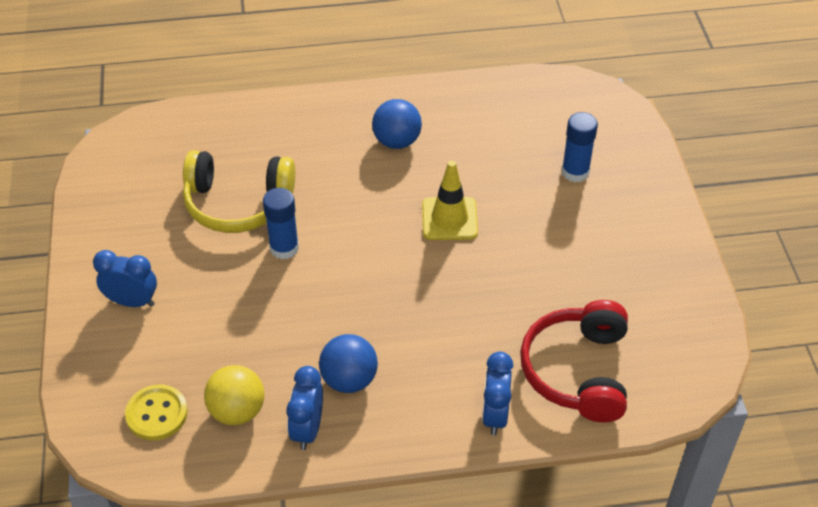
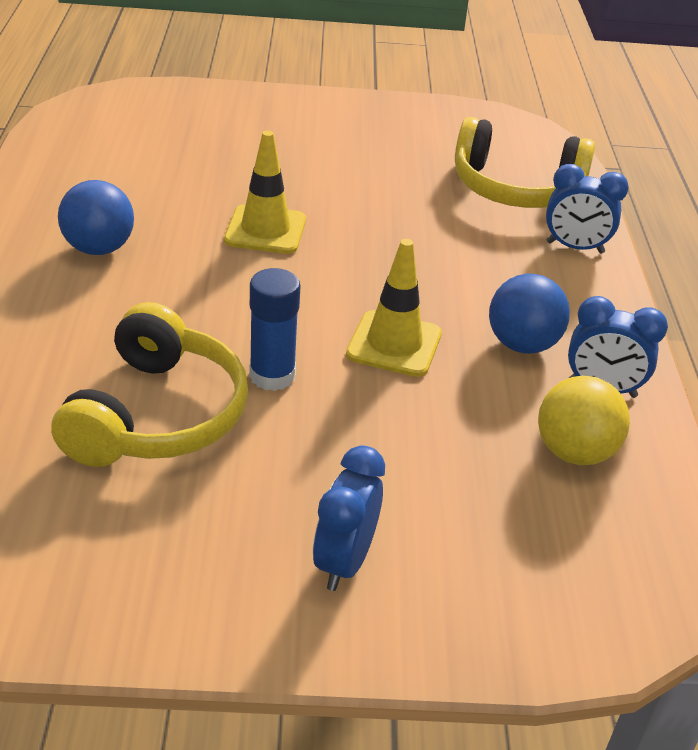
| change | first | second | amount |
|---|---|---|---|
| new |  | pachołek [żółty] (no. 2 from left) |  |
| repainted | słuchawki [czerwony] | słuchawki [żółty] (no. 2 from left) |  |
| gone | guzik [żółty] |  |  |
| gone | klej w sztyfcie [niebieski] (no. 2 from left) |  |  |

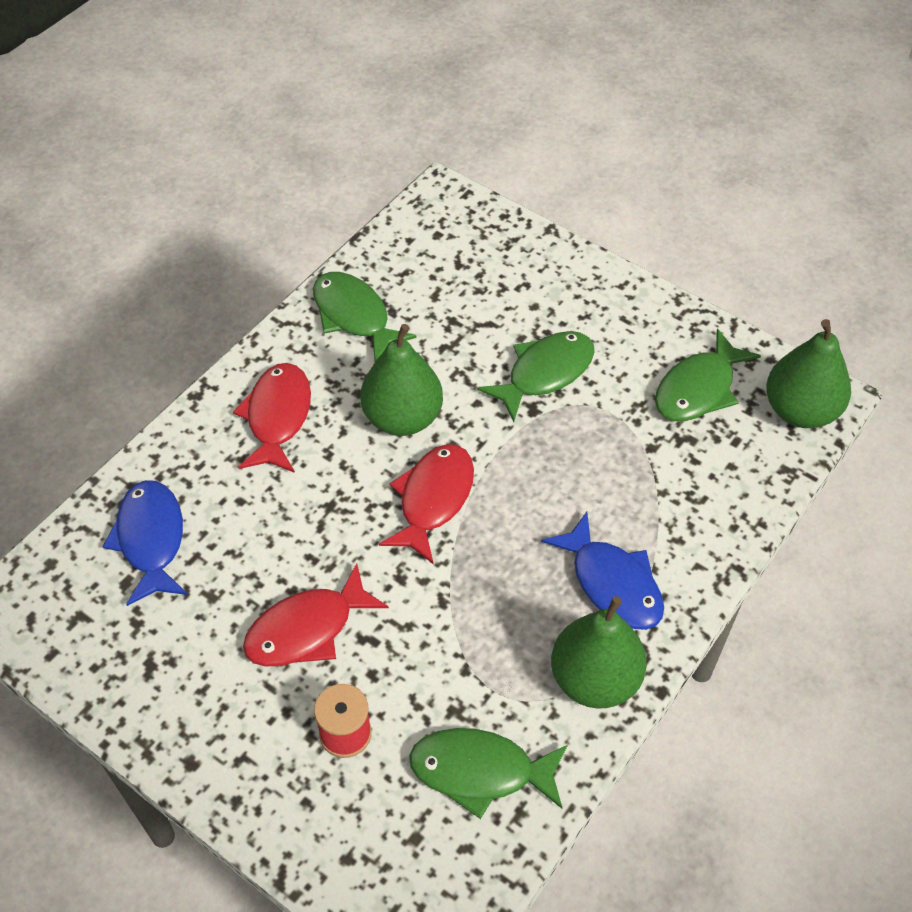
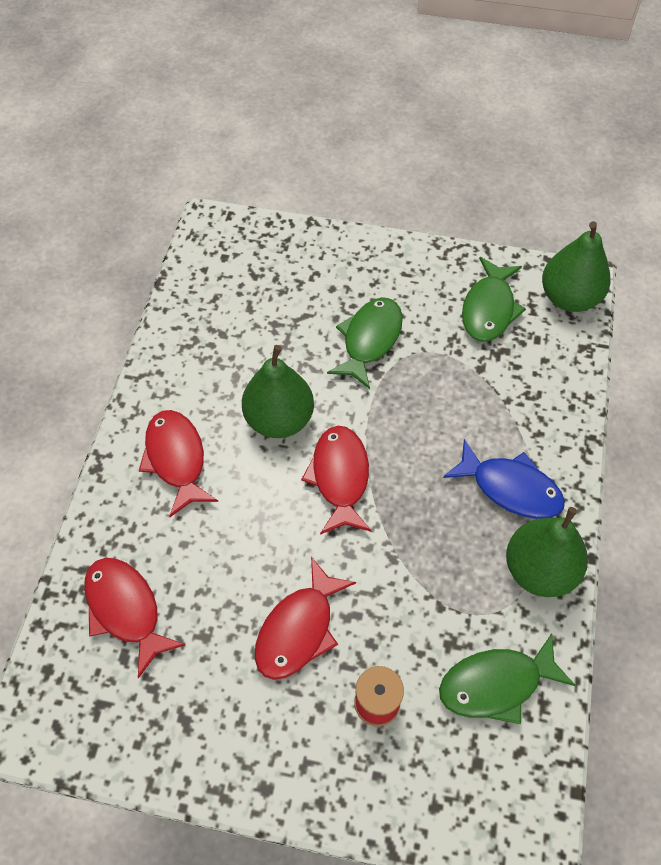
| change | first | second | amount |
|---|---|---|---|
| repainted | ryba [niebieski] (no. 1 from left) | ryba [czerwony] (no. 1 from left) |  |
| gone | ryba [zielony] (no. 1 from left) |  |  |

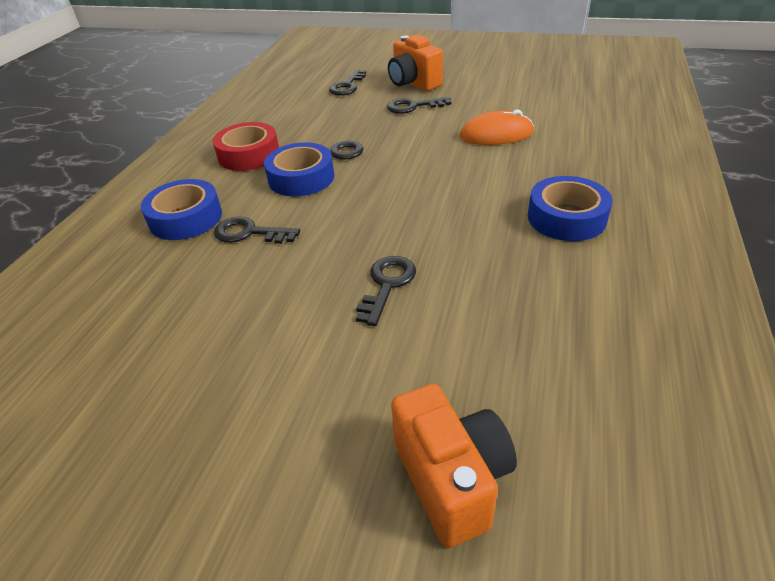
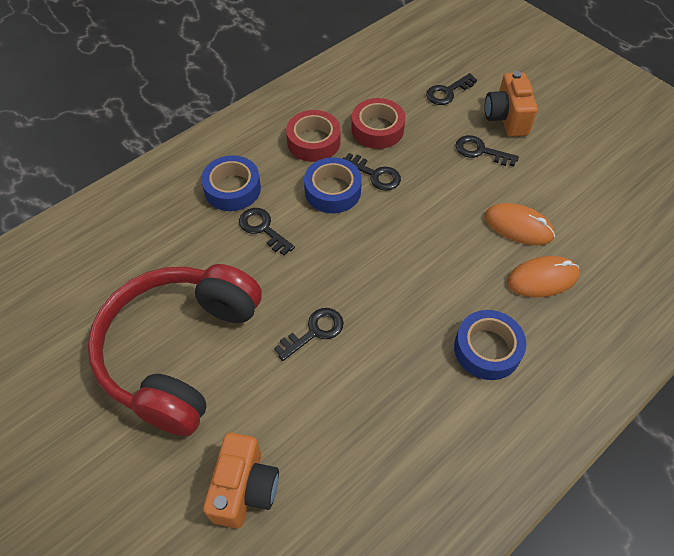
| change | first | second | amount |
|---|---|---|---|
| new |  | słuchawki [czerwony] |  |
| new |  | taśma klejąca [czerwony] (no. 2 from left) |  |
| new |  | myszka [pomarańczowy] (no. 2 from left) |  |

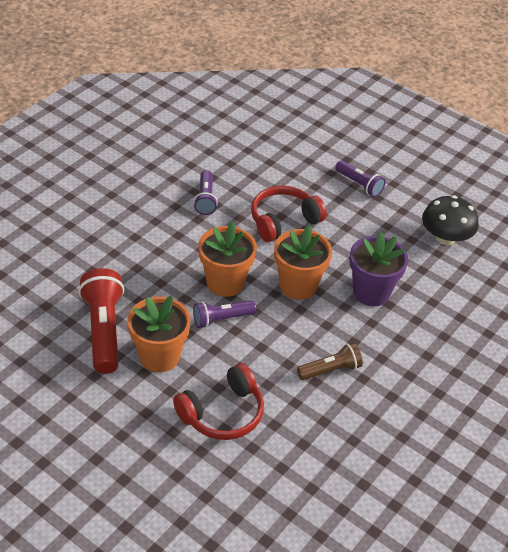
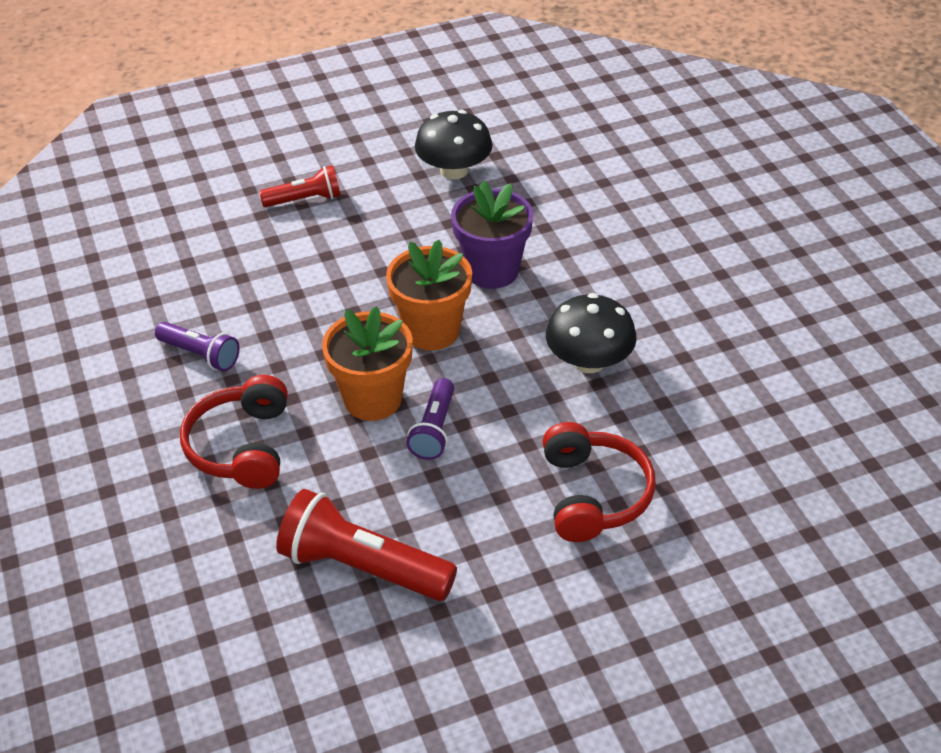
| change | first | second | amount |
|---|---|---|---|
| shifted | słuchawki [czerwony] (no. 2 from left in the first image) | słuchawki [czerwony] (no. 1 from left) |  |
| repainted | latarka [fioletowy] (no. 3 from left) | latarka [czerwony] (no. 1 from left) |  |
| swapped | latarka [brązowy] | grzyb [czarny] (no. 2 from left) |  |
| gone | doniczka [pomarańczowy] (no. 1 from left) |  |  |

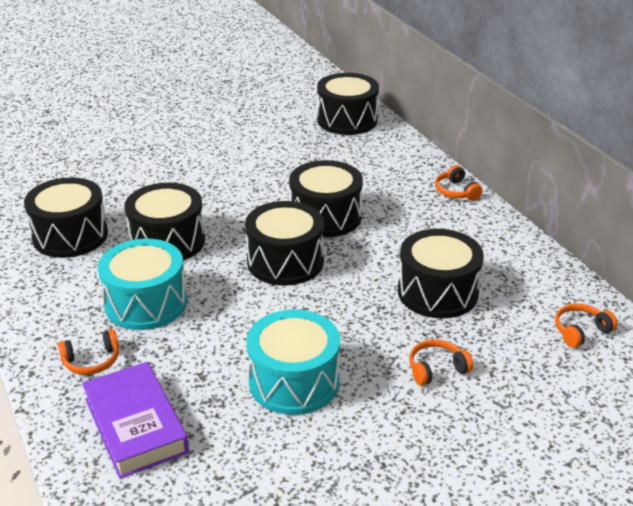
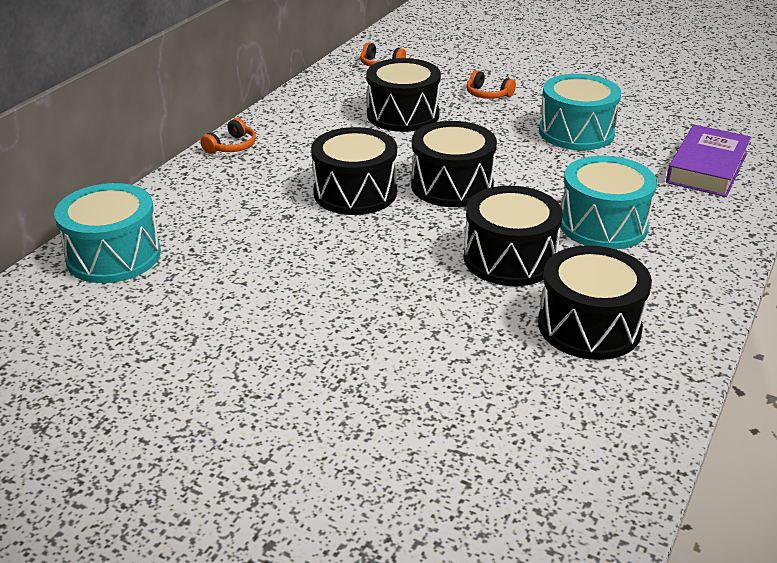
| change | first | second | amount |
|---|---|---|---|
| repainted | bęben [czarny] (no. 5 from left) | bęben [turkusowy] (no. 1 from left) |  |
| gone | słuchawki [pomarańczowy] (no. 1 from left) |  |  |

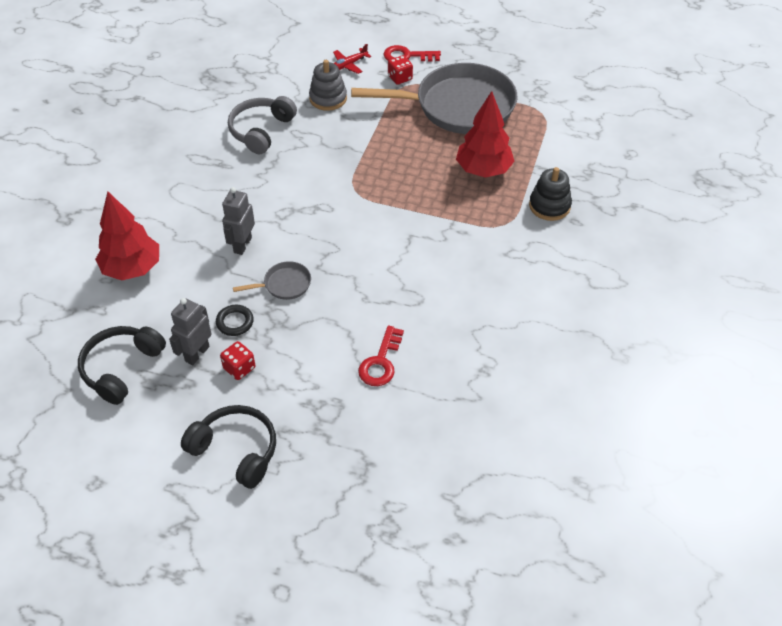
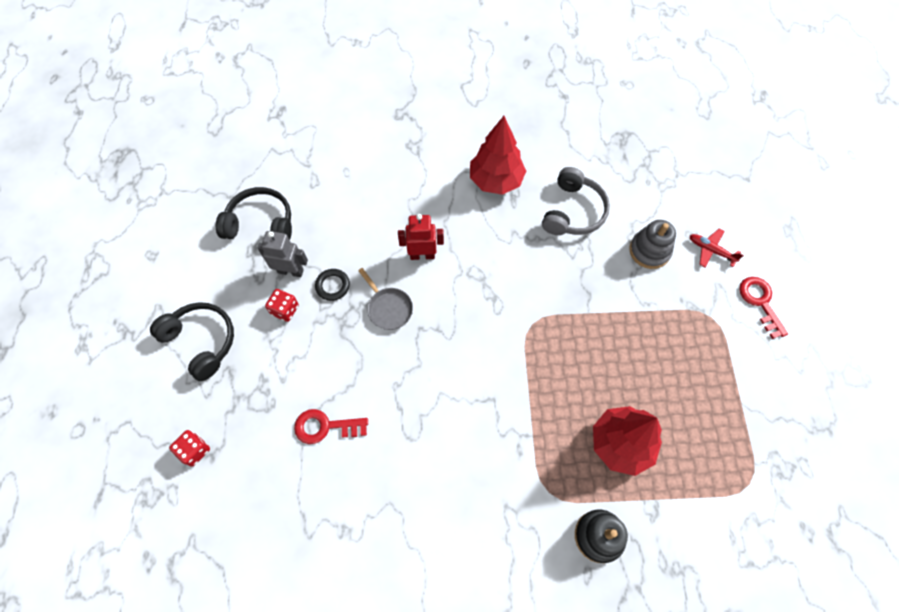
| change | first | second | amount |
|---|---|---|---|
| rotated | słuchawki [czarny] (no. 2 from left in the first image) | słuchawki [czarny] (no. 1 from left) | 60 degrees counterclockwise |
| shifted | kostka do gry [czerwony] (no. 2 from left in the first image) | kostka do gry [czerwony] (no. 1 from left) |  |
| repainted | robot [szary] (no. 2 from left) | robot [czerwony] |  |
| shifted | drzewko [czerwony] (no. 1 from left) |  |  |
| rotated | słuchawki [szary] |  | 105 degrees clockwise |
| gone | patelnia [szary] (no. 2 from left) |  |  |

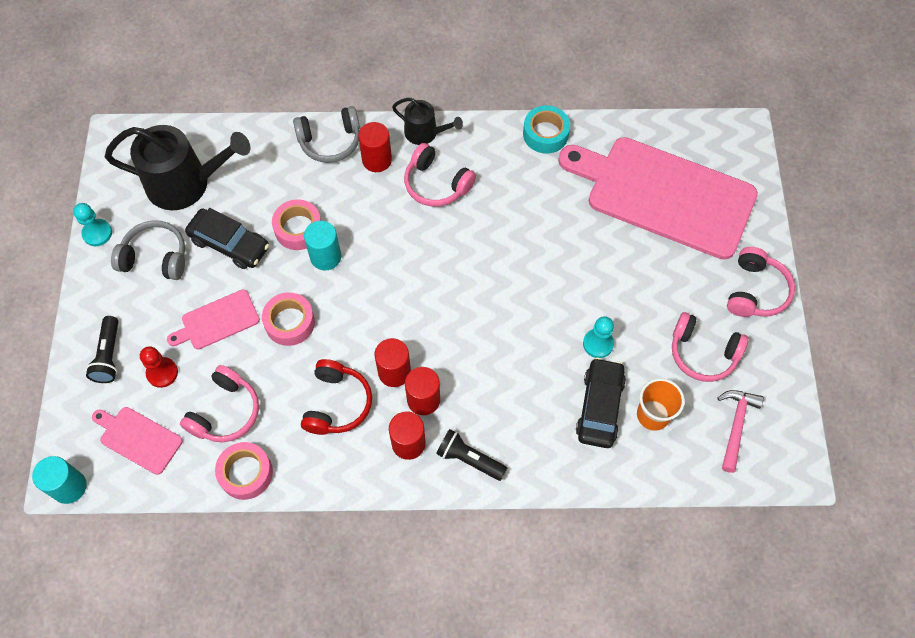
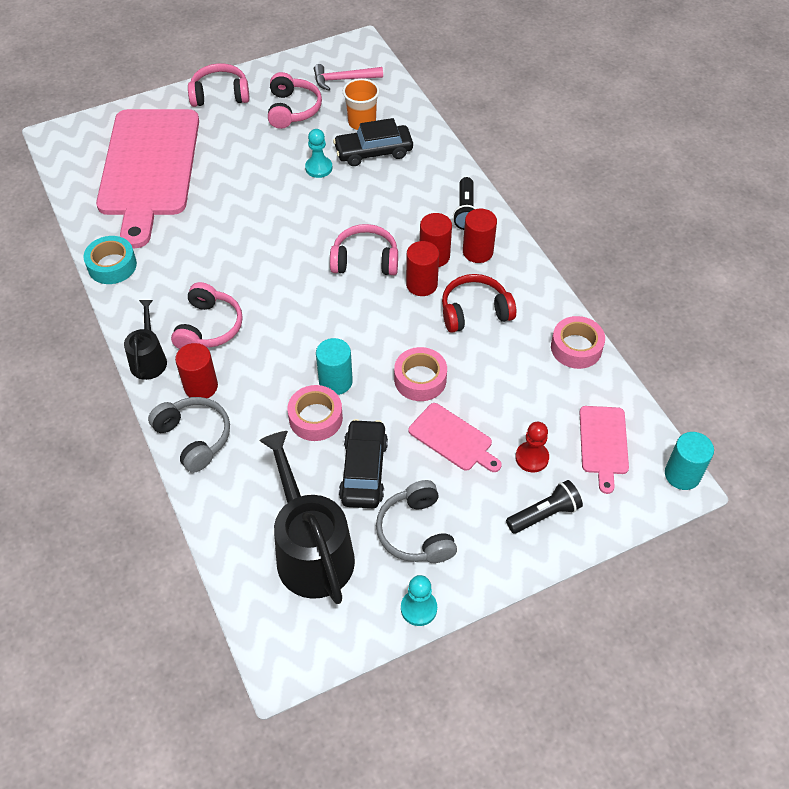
| change | first | second | amount |
|---|---|---|---|
| shifted | słuchawki [różowy] (no. 1 from left in the first image) | słuchawki [różowy] (no. 4 from left) |  |

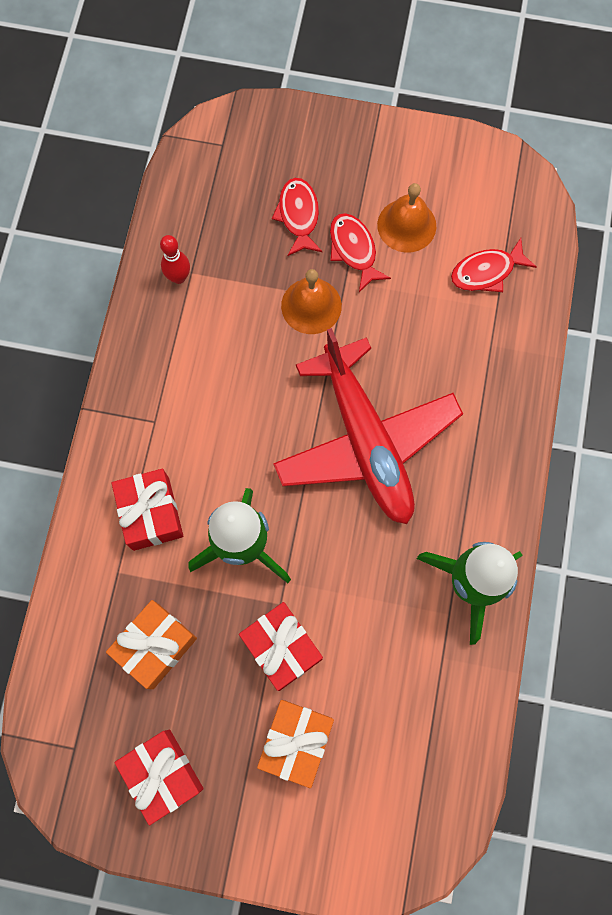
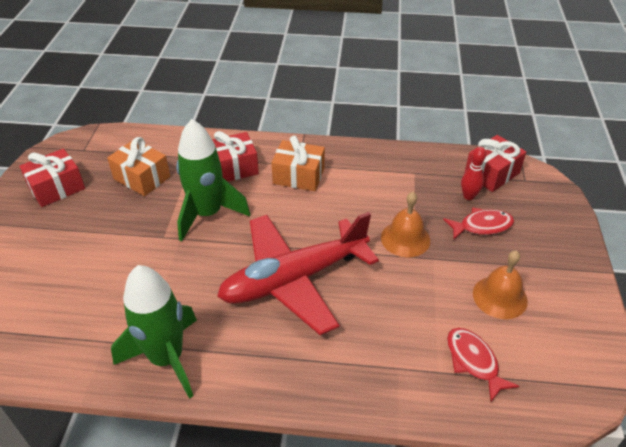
| change | first | second | amount |
|---|---|---|---|
| shifted | prezent [pomarańczowy] (no. 2 from left) |  |  |
| shifted | kręgiel [czerwony] |  |  |
| shifted | prezent [czerwony] (no. 3 from left) |  |  |
| gone | ryba [czerwony] (no. 2 from left) |  |  |

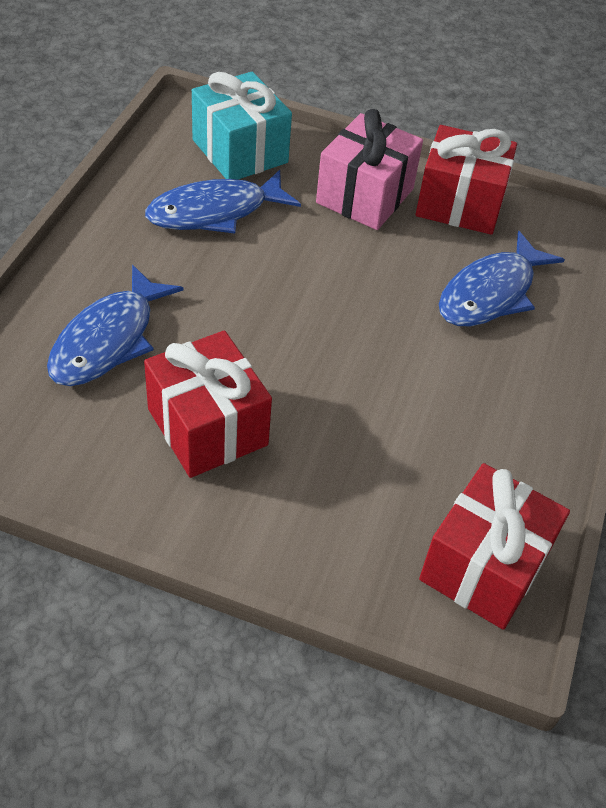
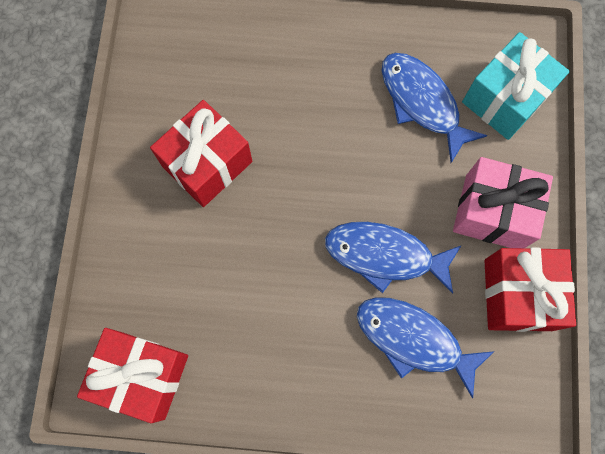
| change | first | second | amount |
|---|---|---|---|
| shifted | ryba [niebieski] (no. 1 from left) |  |  |

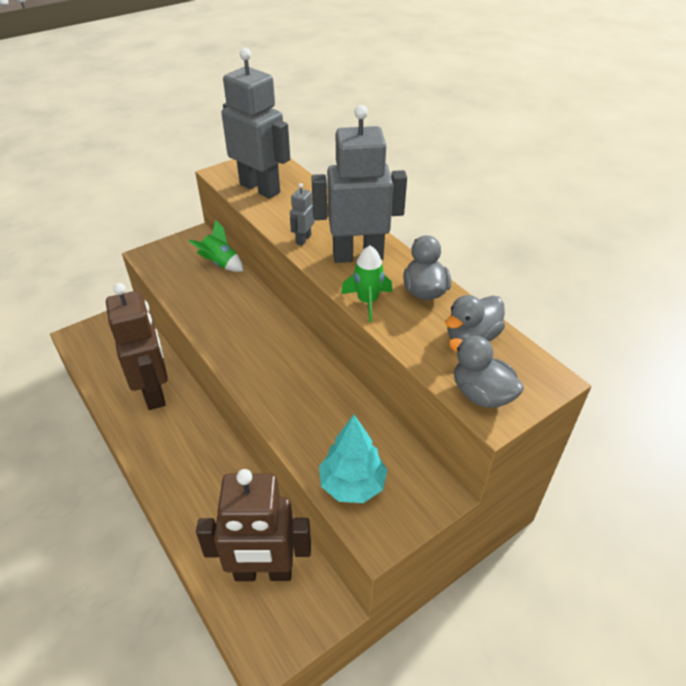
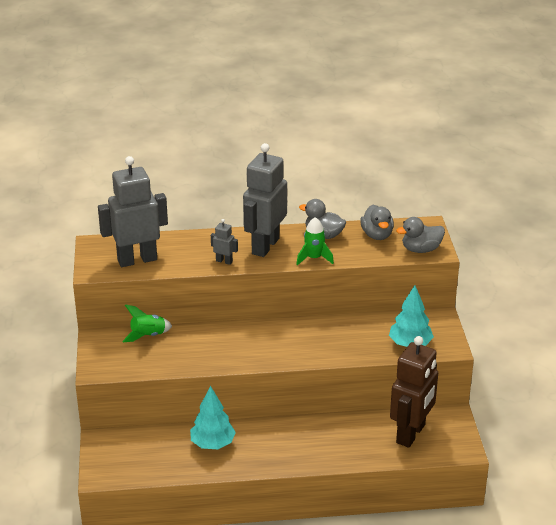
| change | first | second | amount |
|---|---|---|---|
| swapped | robot [brązowy] (no. 1 from left) | drzewko [turkusowy] (no. 1 from left) |  |
| rotated | robot [szary] (no. 2 from left) |  | 150 degrees clockwise |

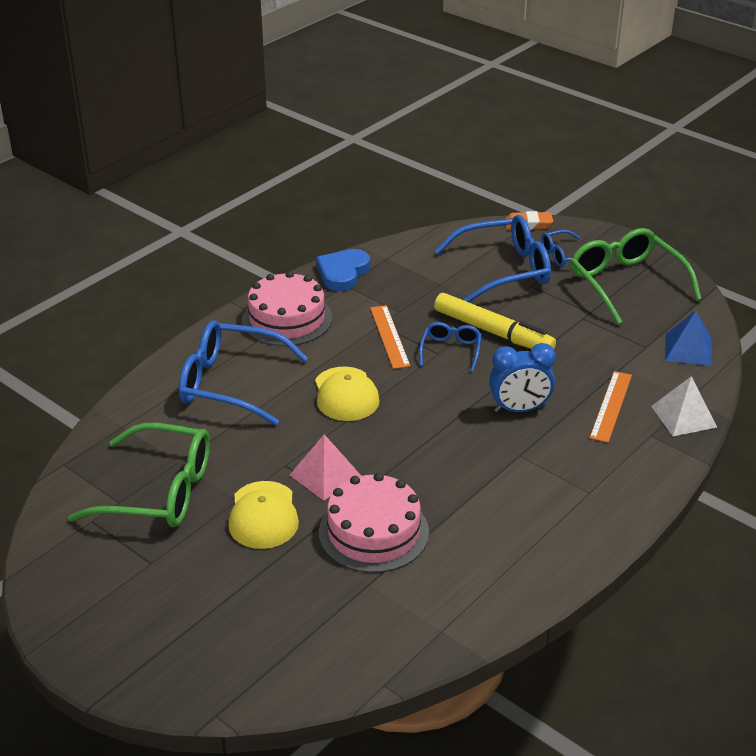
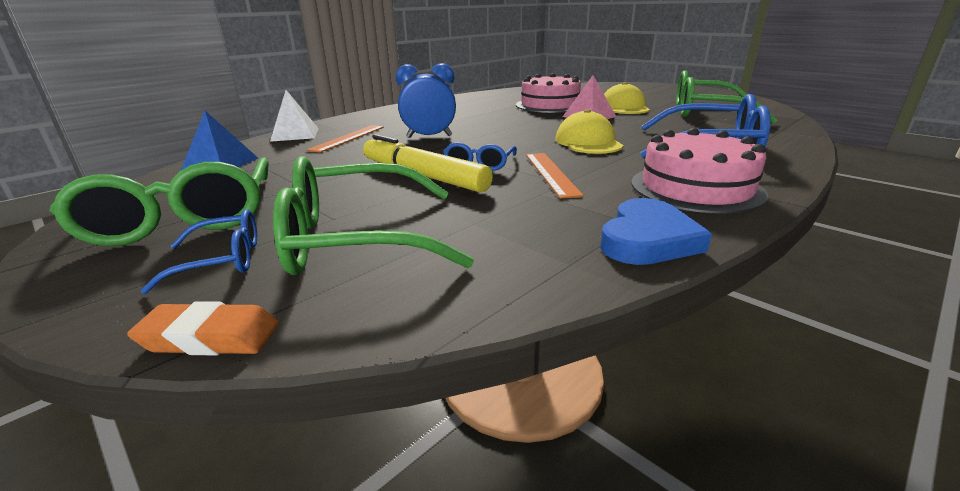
| change | first | second | amount |
|---|---|---|---|
| repainted | okulary [niebieski] (no. 3 from left) | okulary [zielony] (no. 2 from left) |  |

